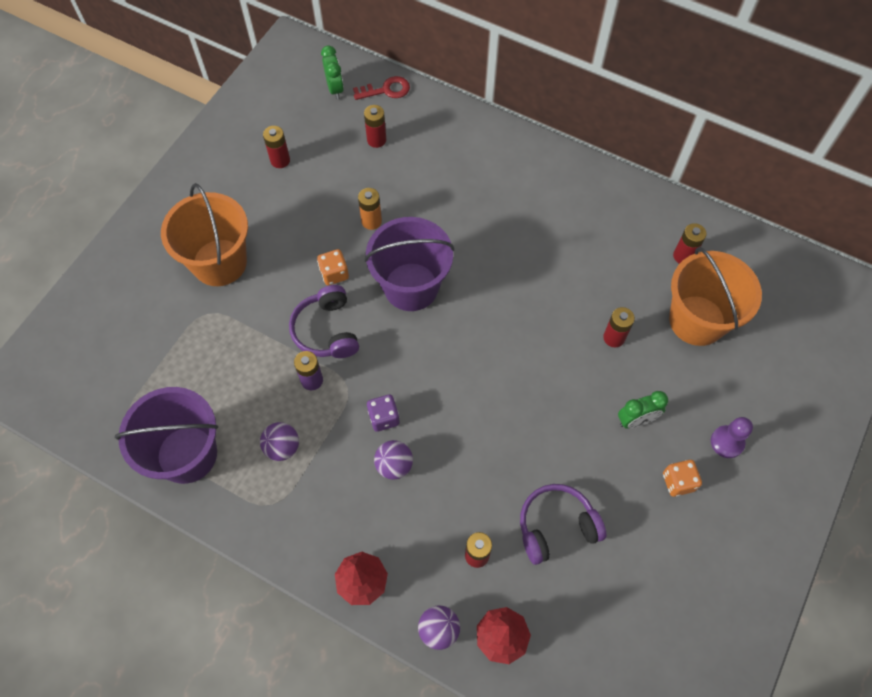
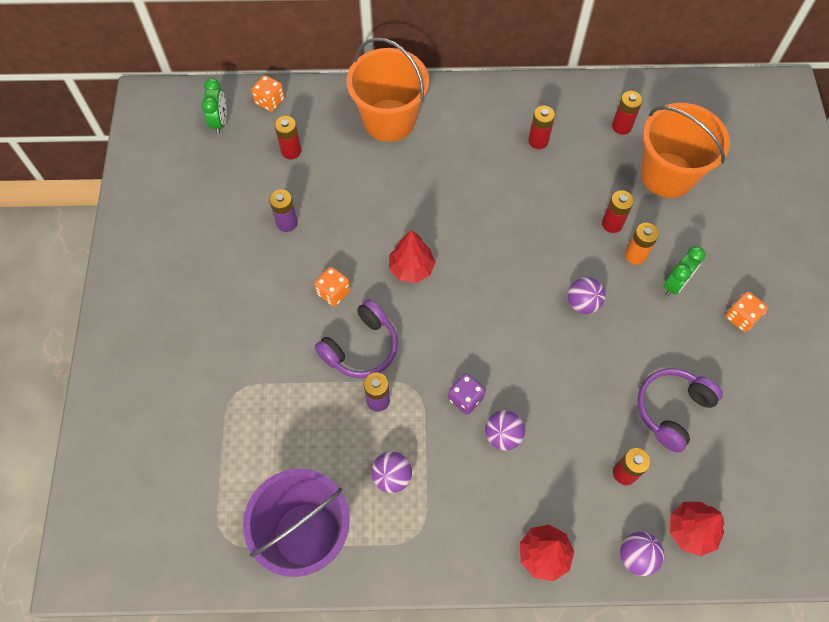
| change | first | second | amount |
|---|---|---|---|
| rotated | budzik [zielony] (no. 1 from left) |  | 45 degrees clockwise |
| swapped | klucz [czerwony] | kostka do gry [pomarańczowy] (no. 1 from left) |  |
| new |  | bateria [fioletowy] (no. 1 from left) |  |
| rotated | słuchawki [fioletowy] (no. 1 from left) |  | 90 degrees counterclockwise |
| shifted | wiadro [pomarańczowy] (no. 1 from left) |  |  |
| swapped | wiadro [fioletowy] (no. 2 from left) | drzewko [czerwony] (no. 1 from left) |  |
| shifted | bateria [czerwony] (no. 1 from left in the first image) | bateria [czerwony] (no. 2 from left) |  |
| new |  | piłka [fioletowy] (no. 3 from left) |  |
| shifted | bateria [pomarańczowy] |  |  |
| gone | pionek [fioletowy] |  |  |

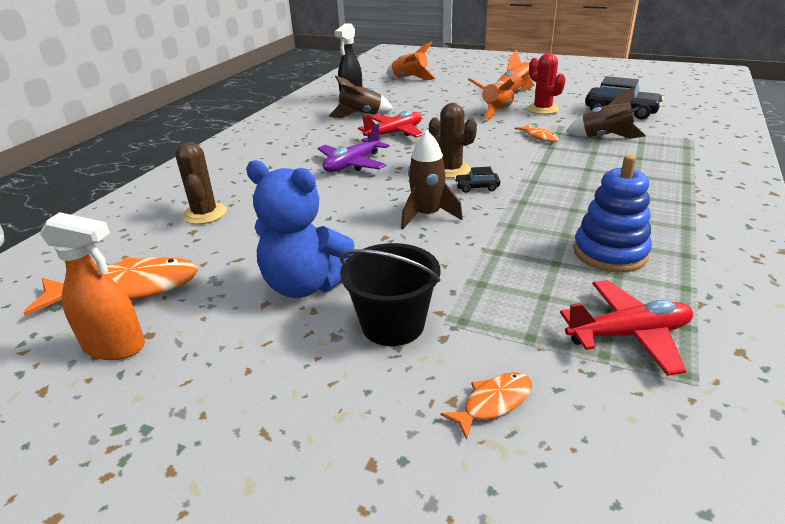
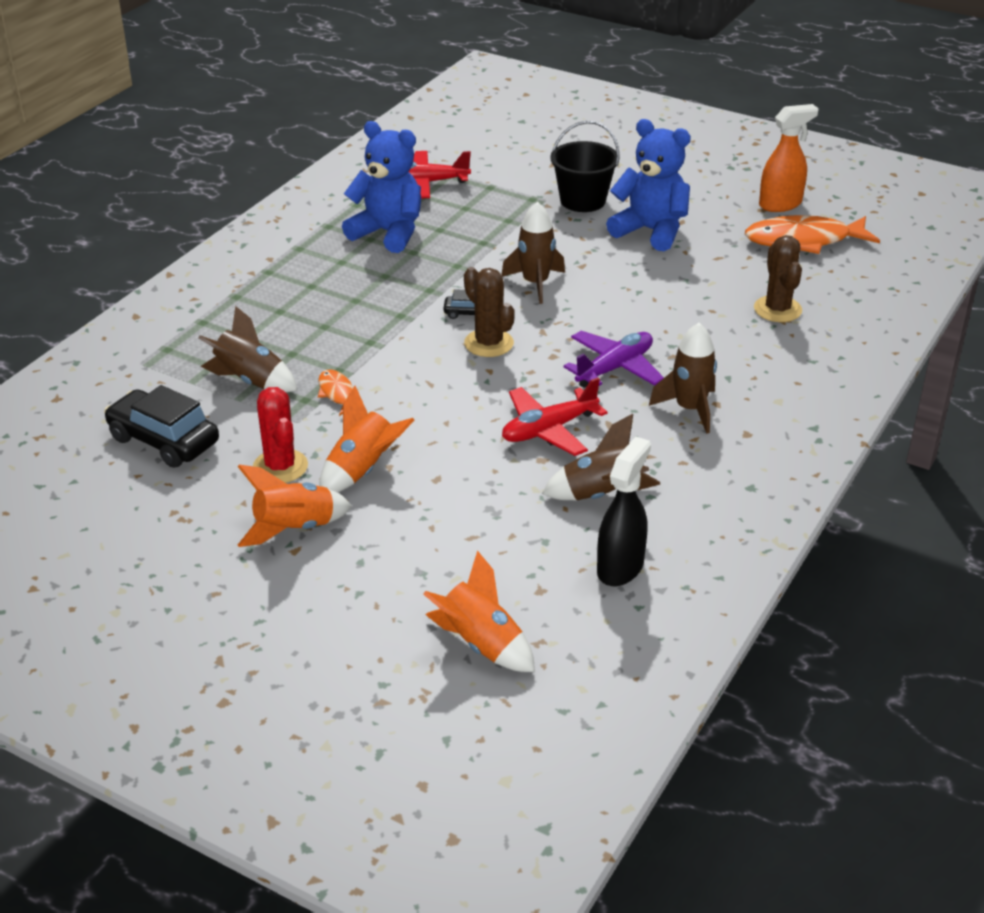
| change | first | second | amount |
|---|---|---|---|
| swapped | zabawka nakładanka [niebieski] | miś [niebieski] (no. 1 from left) |  |
| new |  | rakieta [brązowy] (no. 4 from left) |  |
| rotated | spryskiwacz [pomarańczowy] |  | 135 degrees clockwise |
| gone | ryba [pomarańczowy] (no. 2 from left) |  |  |

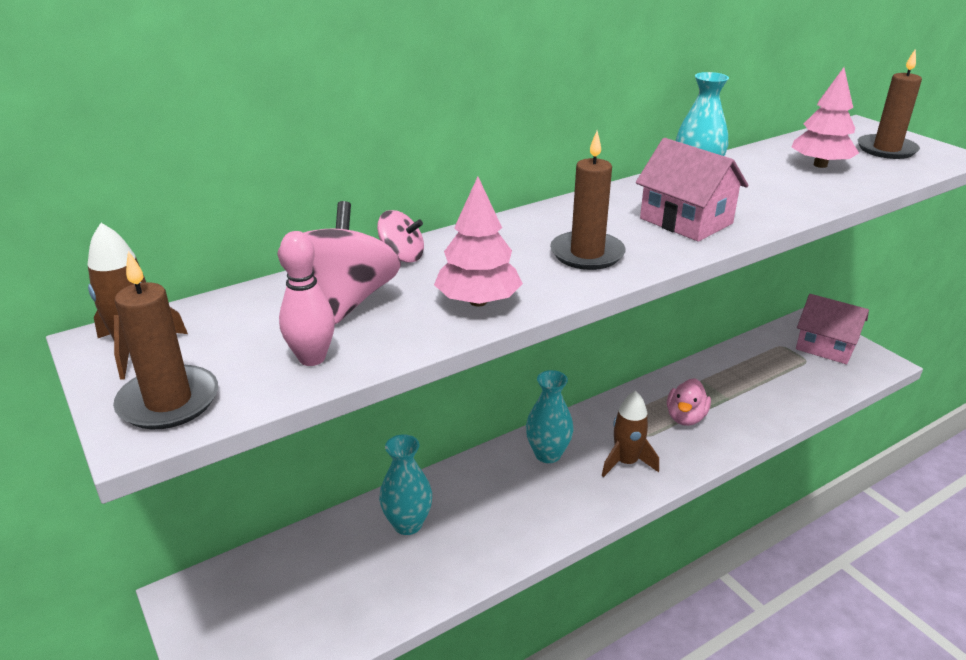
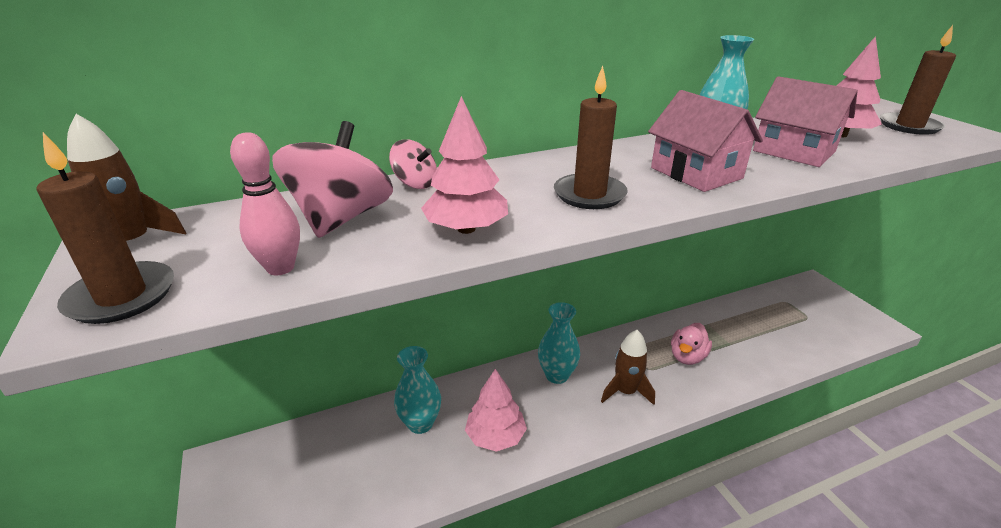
| change | first | second | amount |
|---|---|---|---|
| new |  | drzewko [różowy] (no. 2 from left) |  |
| shifted | domek [różowy] (no. 2 from left) |  |  |

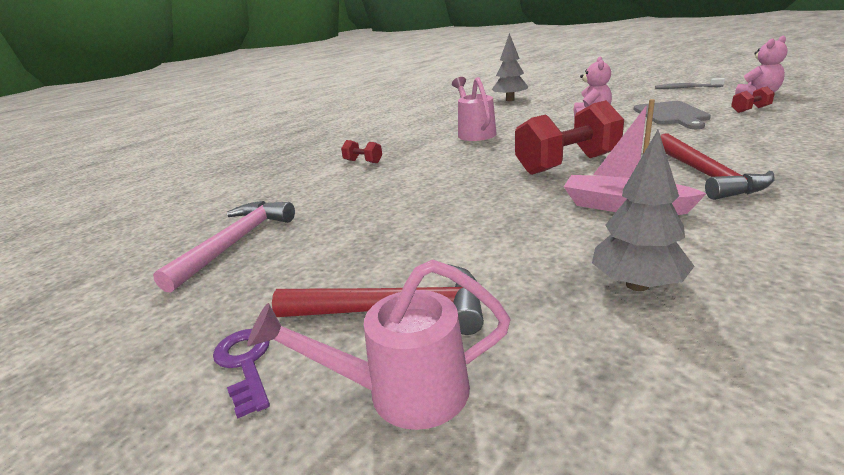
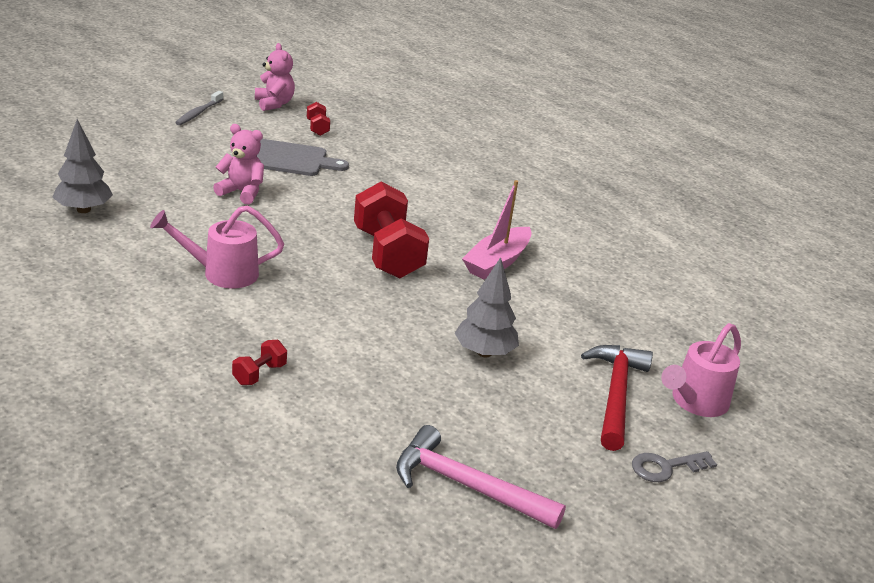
| change | first | second | amount |
|---|---|---|---|
| shifted | drzewko [szary] (no. 2 from left) |  |  |
| repainted | klucz [fioletowy] | klucz [szary] |  |
| rotated | konewka [różowy] (no. 1 from left in the first image) | konewka [różowy] (no. 2 from left) | 45 degrees clockwise |
| gone | młotek [czerwony] (no. 2 from left) |  |  |

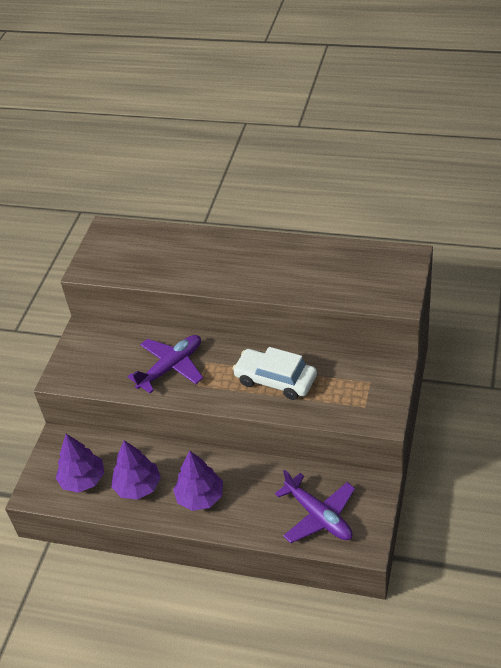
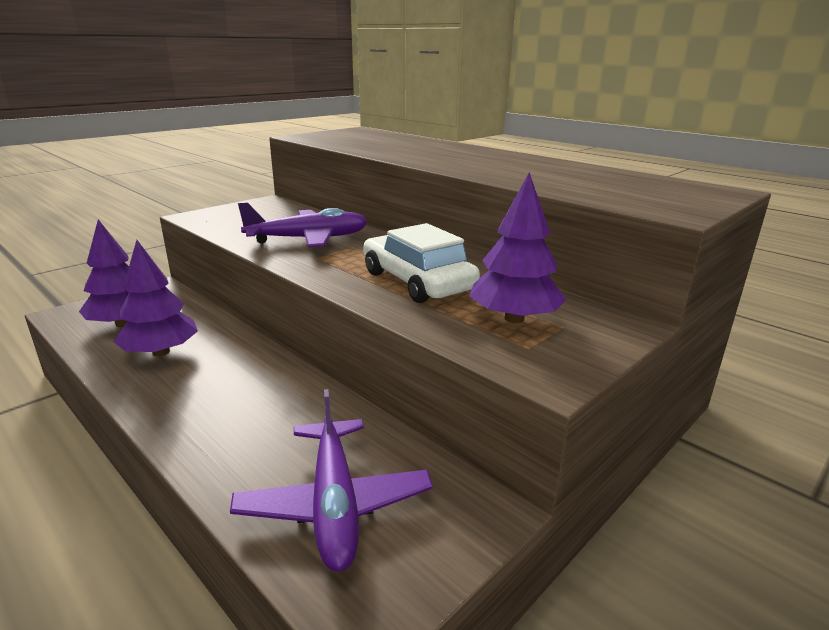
| change | first | second | amount |
|---|---|---|---|
| shifted | drzewko [fioletowy] (no. 3 from left) |  |  |

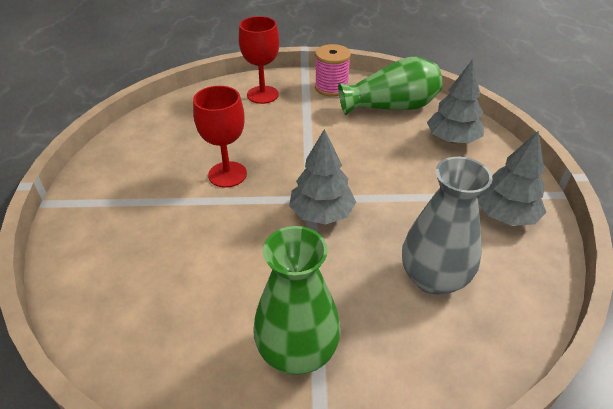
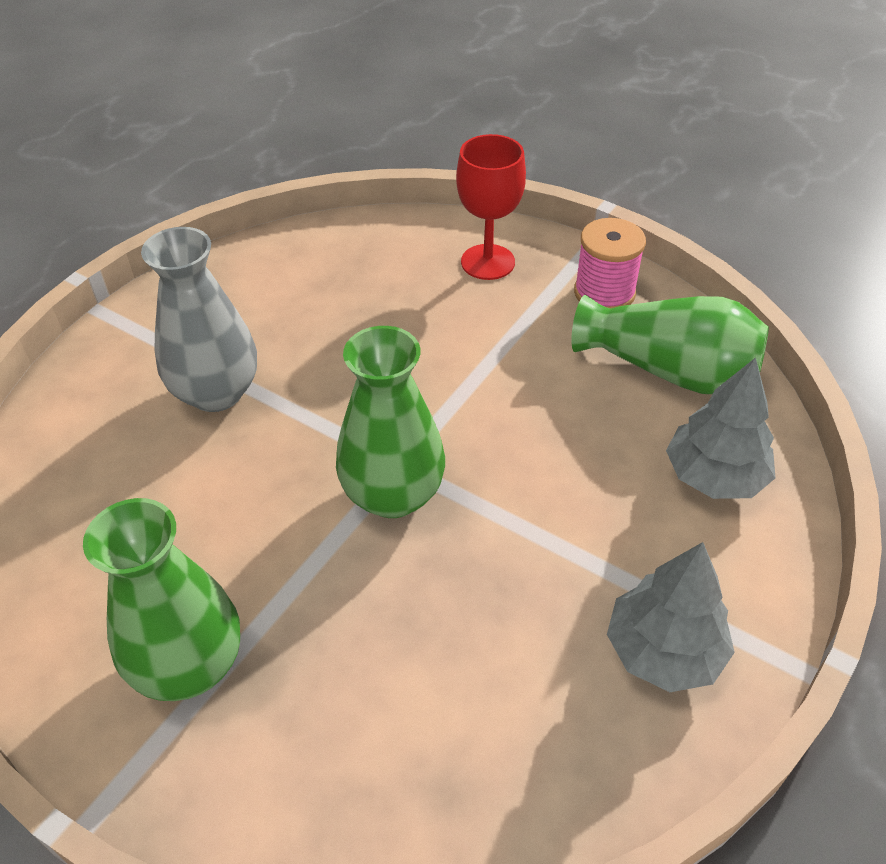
| change | first | second | amount |
|---|---|---|---|
| shifted | wazon [szary] |  |  |
| swapped | drzewko [szary] (no. 1 from left) | wazon [zielony] (no. 2 from left) |  |
| gone | kielich [czerwony] (no. 1 from left) |  |  |

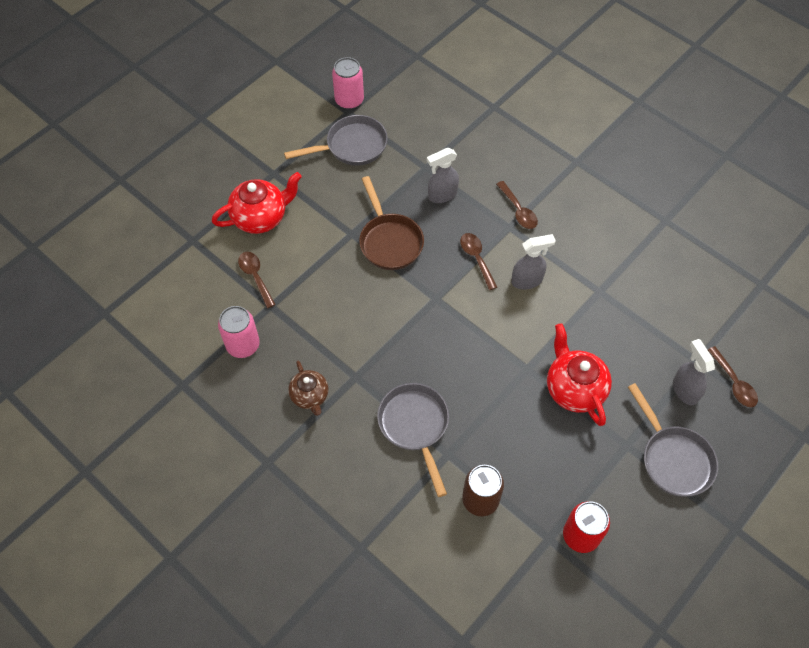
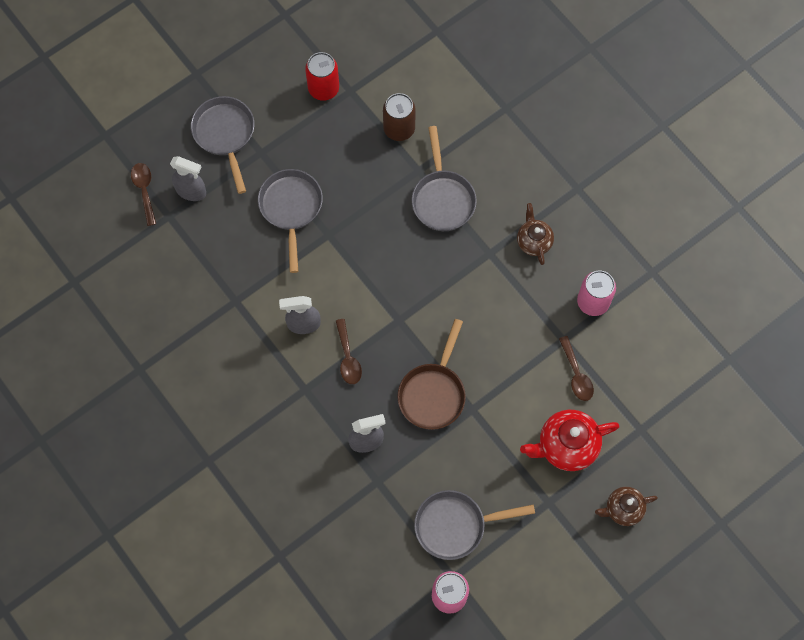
| change | first | second | amount |
|---|---|---|---|
| rotated | spryskiwacz [szary] (no. 3 from left in the first image) | spryskiwacz [szary] (no. 1 from left) | 60 degrees counterclockwise |
| swapped | imbryk [czerwony] (no. 2 from left) | patelnia [szary] (no. 2 from left) |  |
| rotated | patelnia [brązowy] |  | 150 degrees counterclockwise |
| new |  | imbryk [brązowy] (no. 2 from left) |  |
| gone | łyżka [brązowy] (no. 3 from left) |  |  |

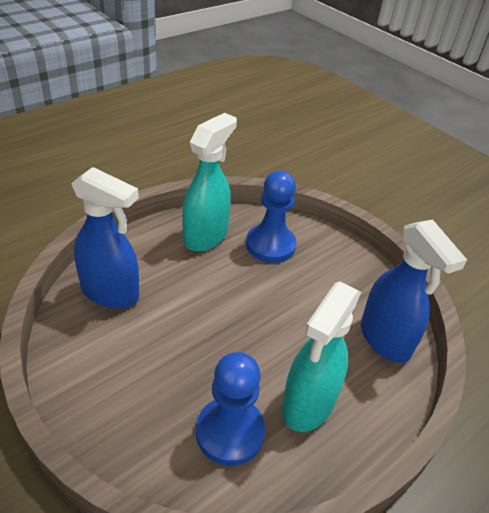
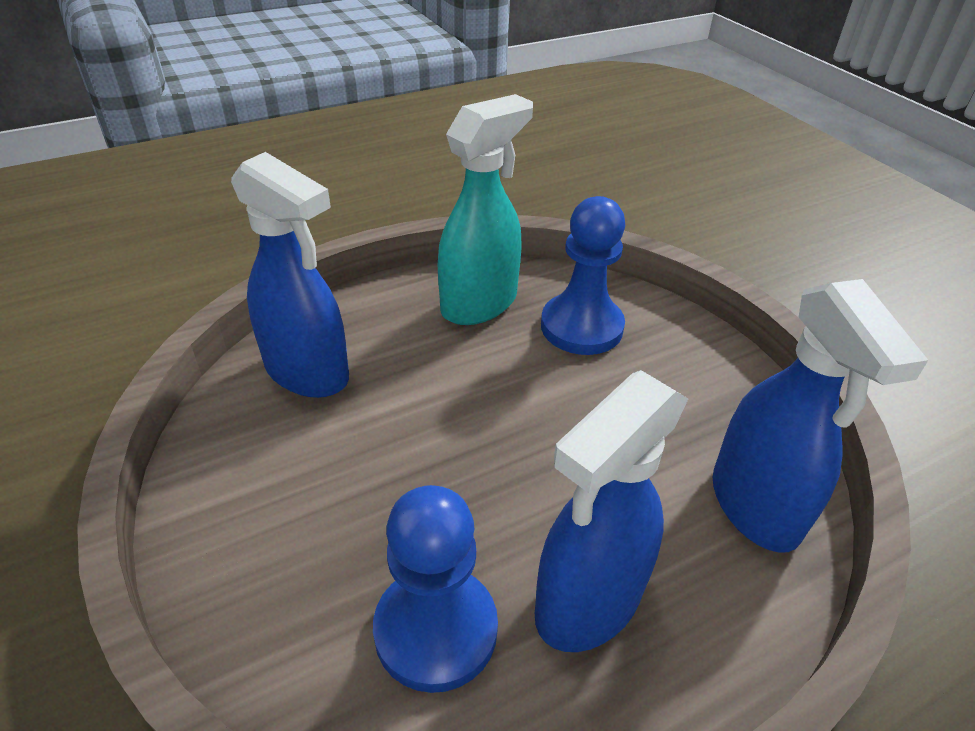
| change | first | second | amount |
|---|---|---|---|
| repainted | spryskiwacz [turkusowy] (no. 2 from left) | spryskiwacz [niebieski] (no. 2 from left) |  |

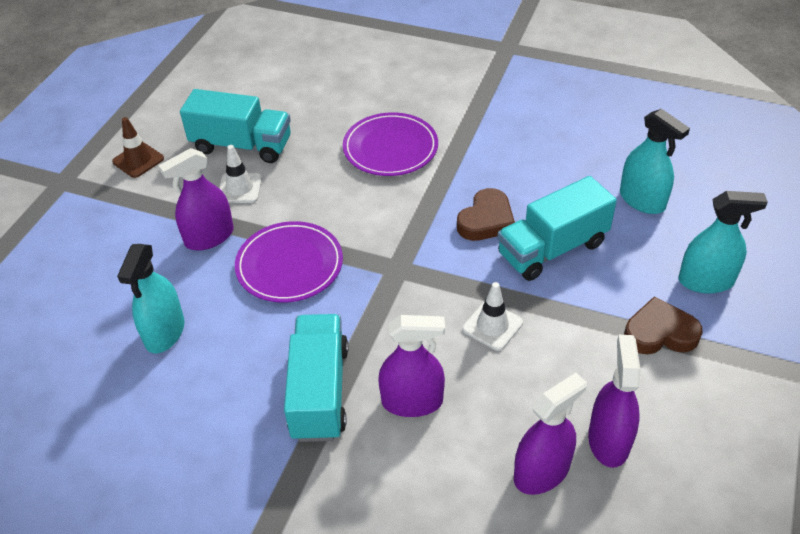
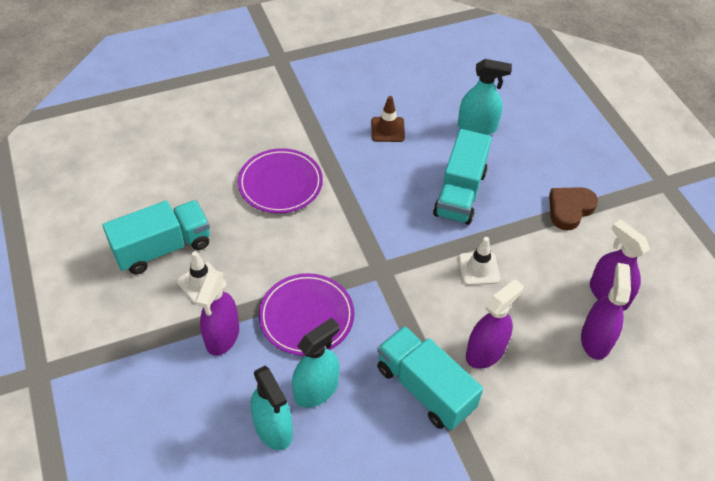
| change | first | second | amount |
|---|---|---|---|
| shifted | spryskiwacz [turkusowy] (no. 3 from left in the first image) | spryskiwacz [turkusowy] (no. 2 from left) |  |
| shifted | pachołek [brązowy] |  |  |
| gone | serce [brązowy] (no. 1 from left) |  |  |

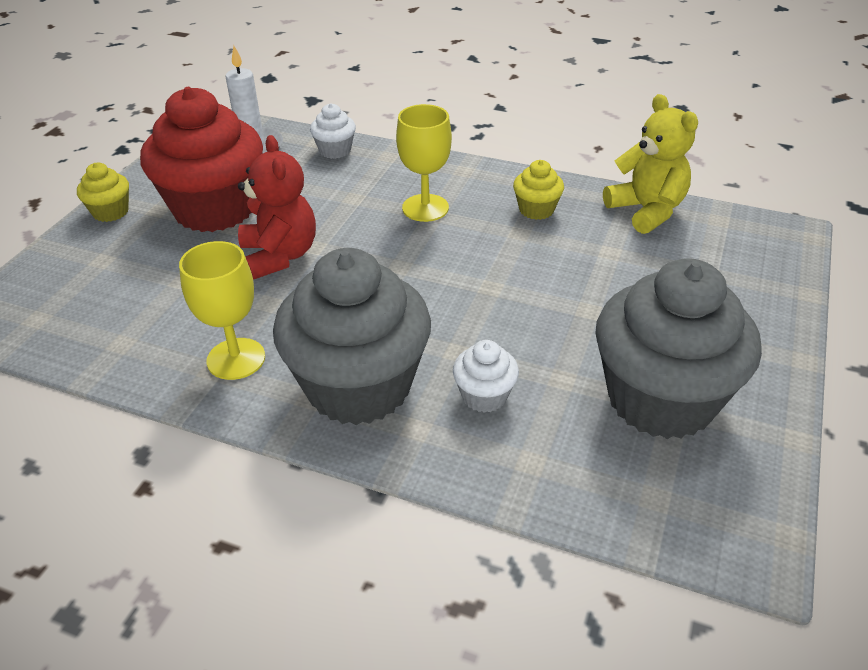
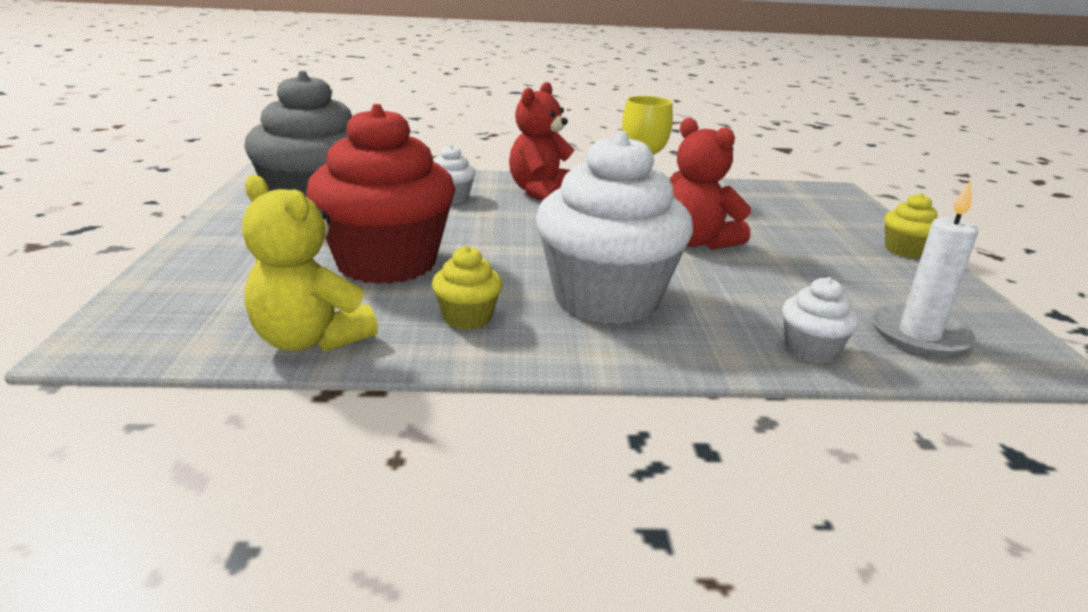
| change | first | second | amount |
|---|---|---|---|
| shifted | muffinka [czerwony] |  |  |
| swapped | muffinka [szary] (no. 1 from left) | miś [czerwony] (no. 1 from left) |  |
| swapped | kielich [żółty] (no. 2 from left) | muffinka [biały] (no. 2 from left) |  |

